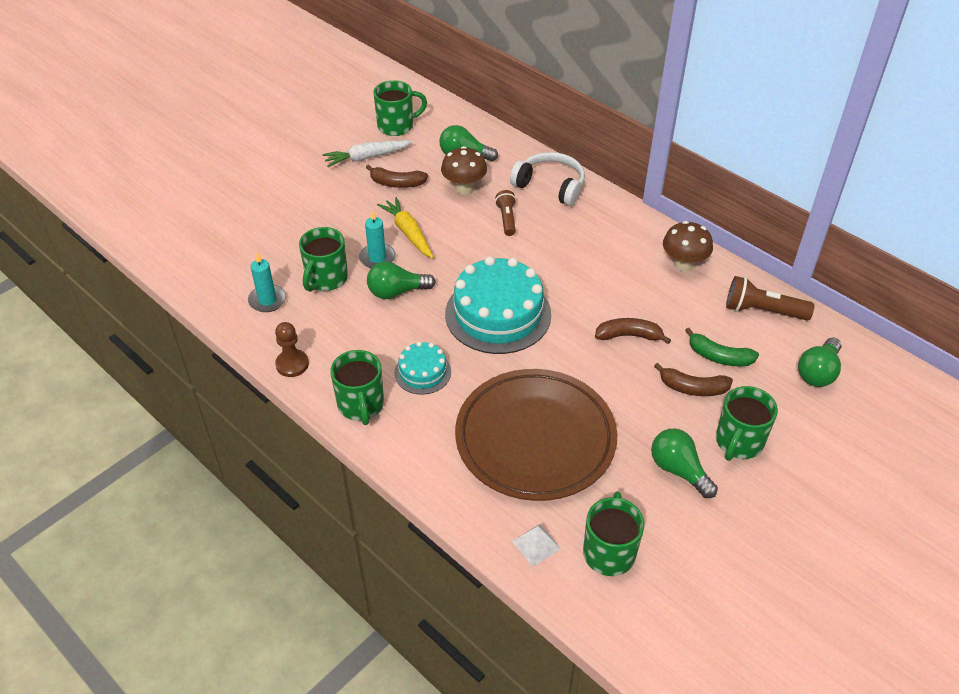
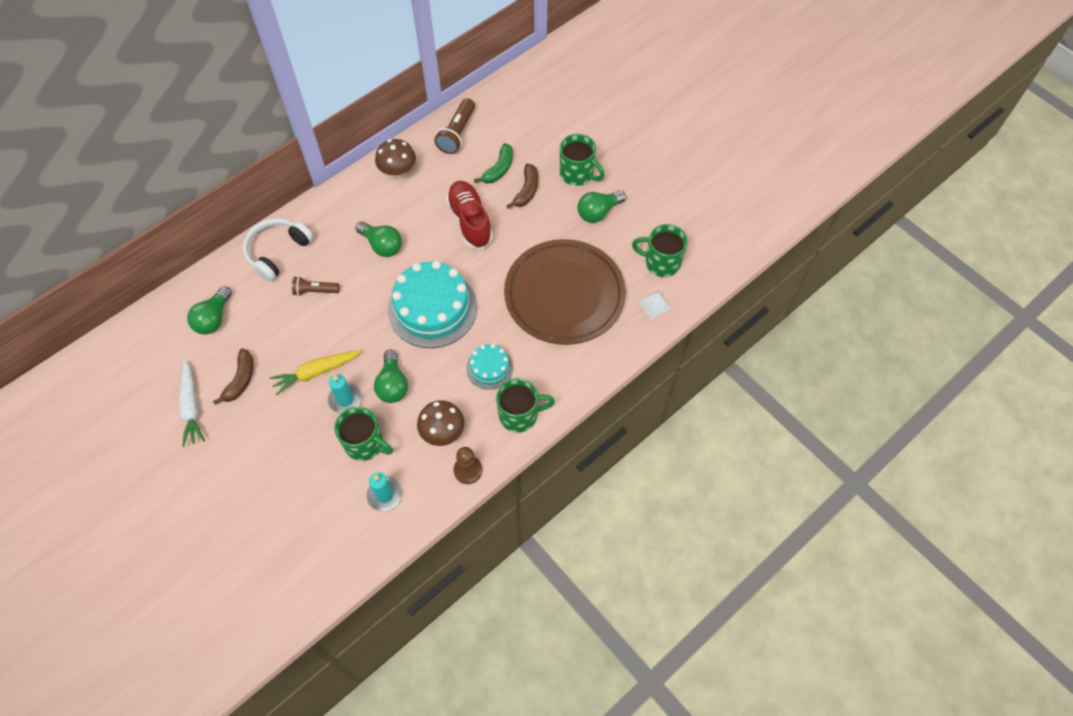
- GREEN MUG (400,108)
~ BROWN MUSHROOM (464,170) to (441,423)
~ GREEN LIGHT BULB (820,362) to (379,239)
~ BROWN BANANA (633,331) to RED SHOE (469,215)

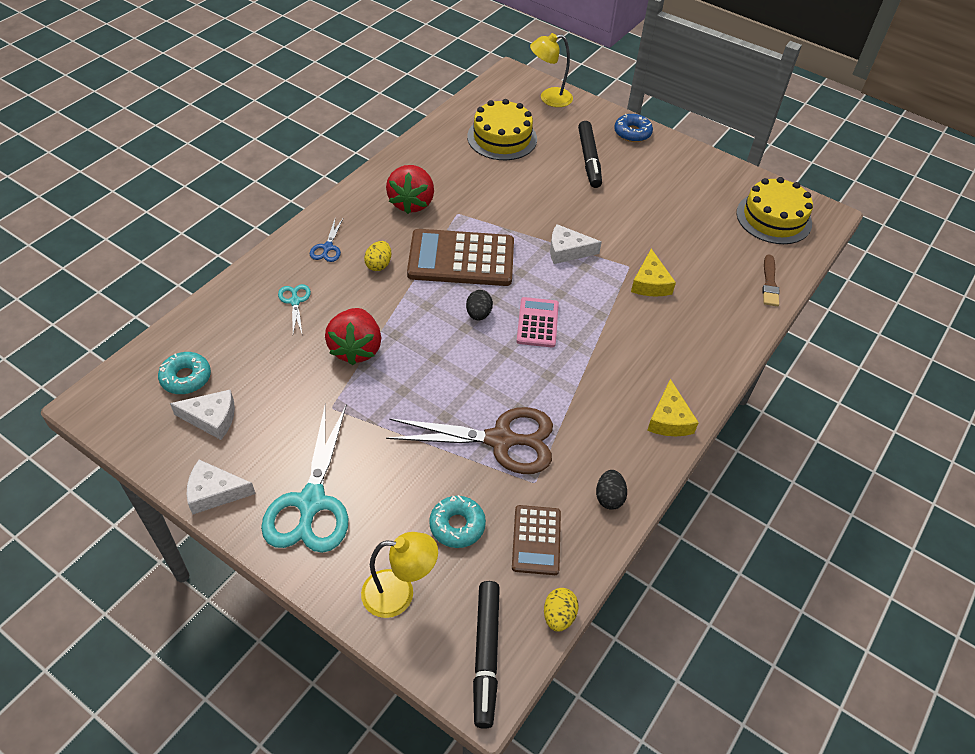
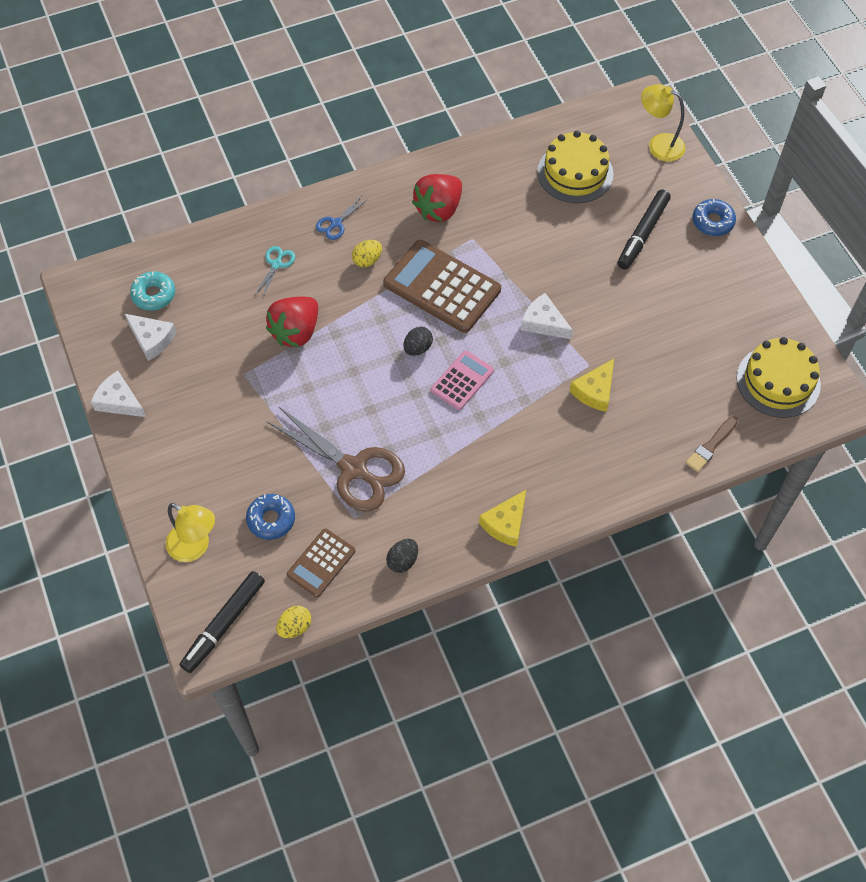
- TURQUOISE SCISSORS (304,478)
~ TURQUOISE DONUT (457,521) to BLUE DONUT (270,517)

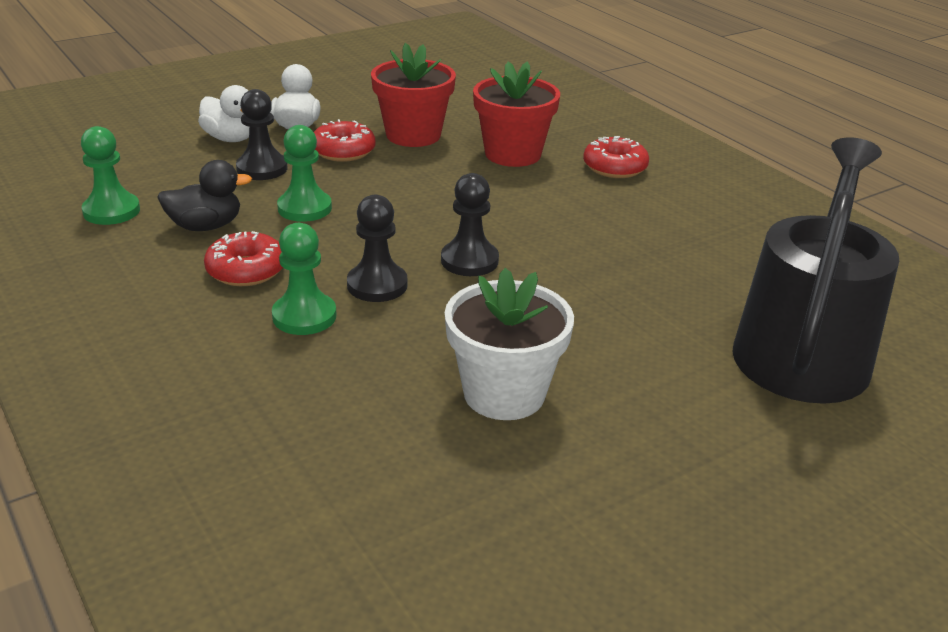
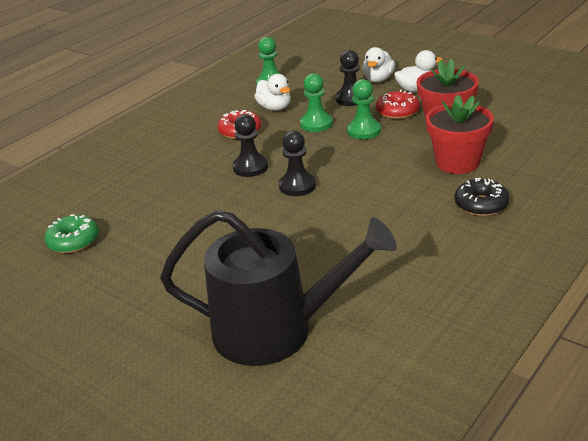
- WHITE FLOWER POT (509,344)
+ GREEN DONUT (71,234)
~ GREEN PAWN (304,279) to (364,109)
~ BLACK DUCK (204,195) to WHITE DUCK (272,92)
~ RED DONUT (616,157) to BLACK DONUT (482,197)

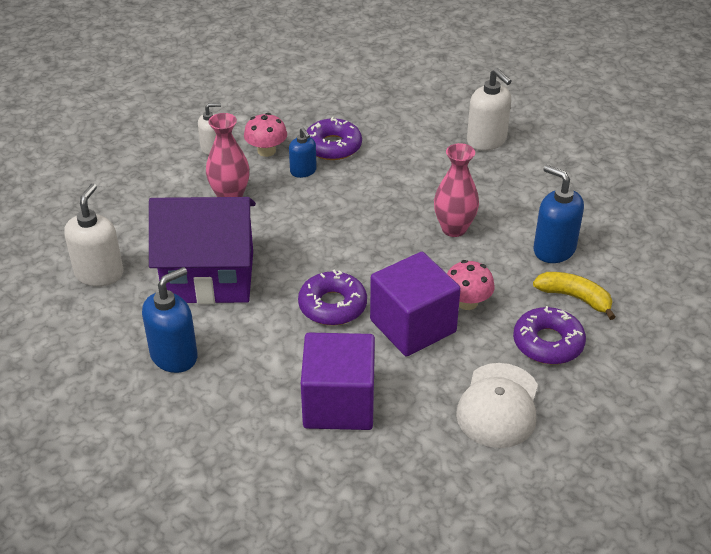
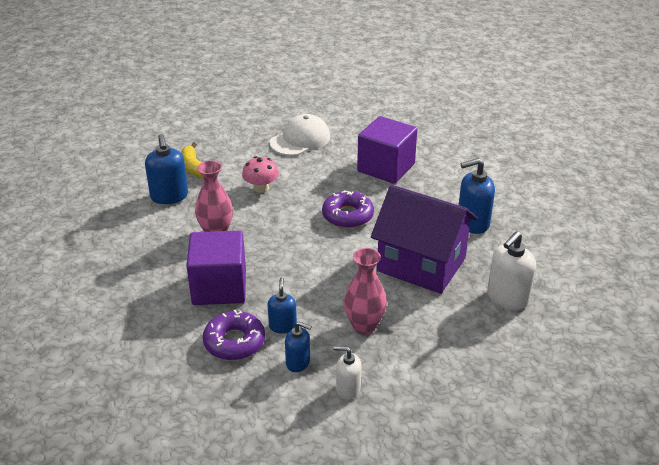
- WHITE SOAP DISPENSER (489,109)
- PURPLE DONUT (549,335)
~ PURPLE CUBE (415,304) to (216,267)
~ PINK MUSHROOM (265,135) to BLUE SOAP DISPENSER (298,346)

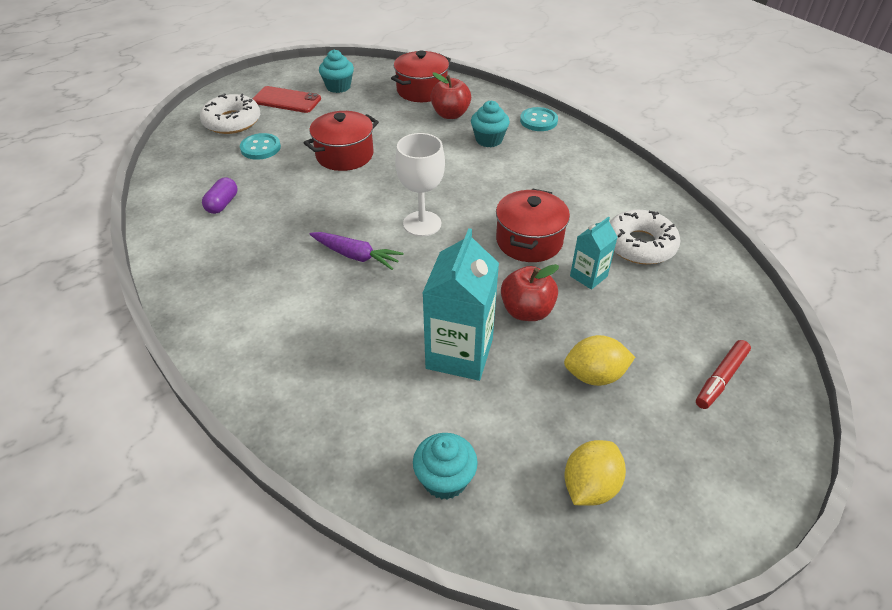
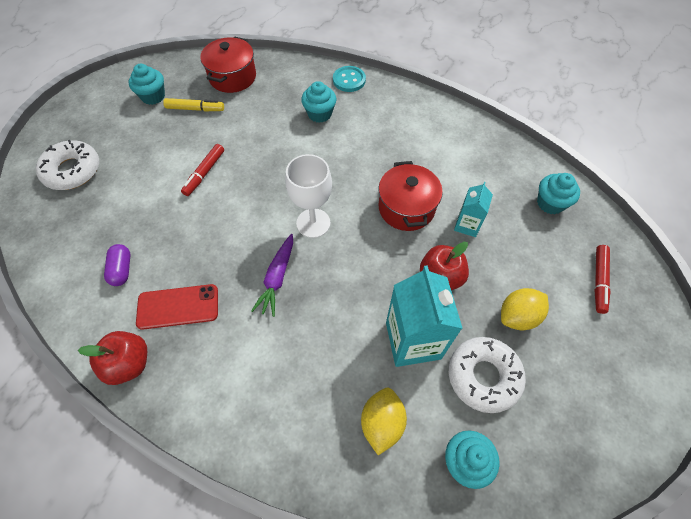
- TURQUOISE BUTTON (260,146)
+ YELLOW MARKER (193,104)
+ TURQUOISE CUPCAKE (558,193)
~ RED PHONE (287,99) to (177,307)
~ RED APPLE (450,95) to (112,358)
~ YELLOW LEMON (595,473) to (384,421)
~ WHITE DONUT (645,237) to (487,375)
~ RED POT (341,141) to RED MARKER (202,170)
~ PURPLE CARROT (357,251) = (272,275) 105 degrees clockwise

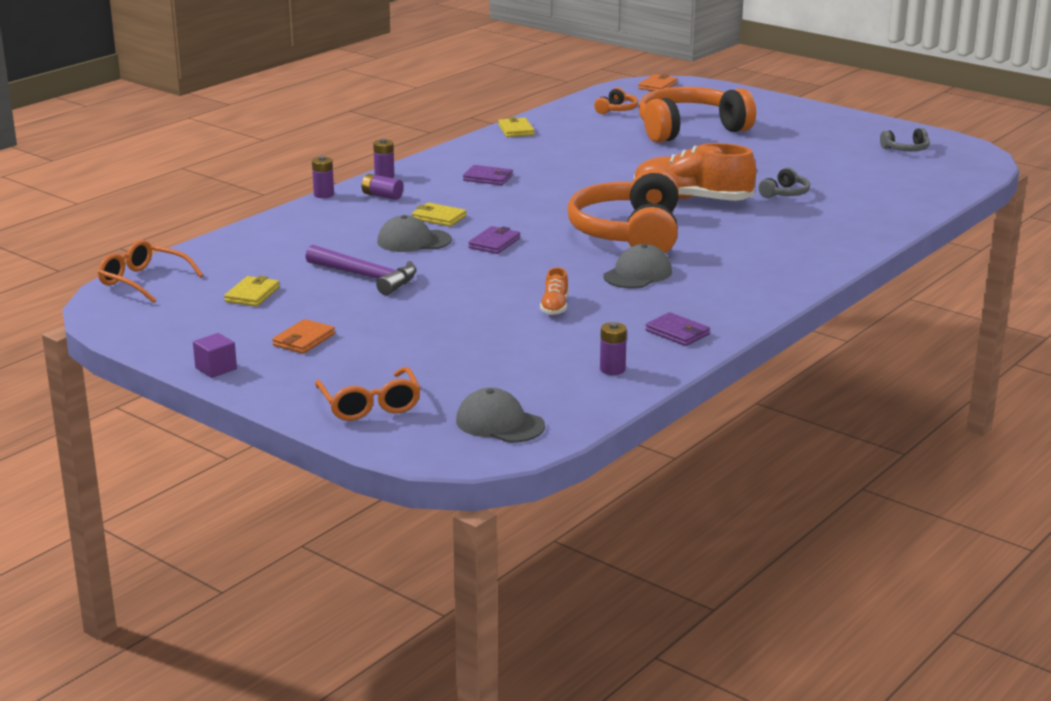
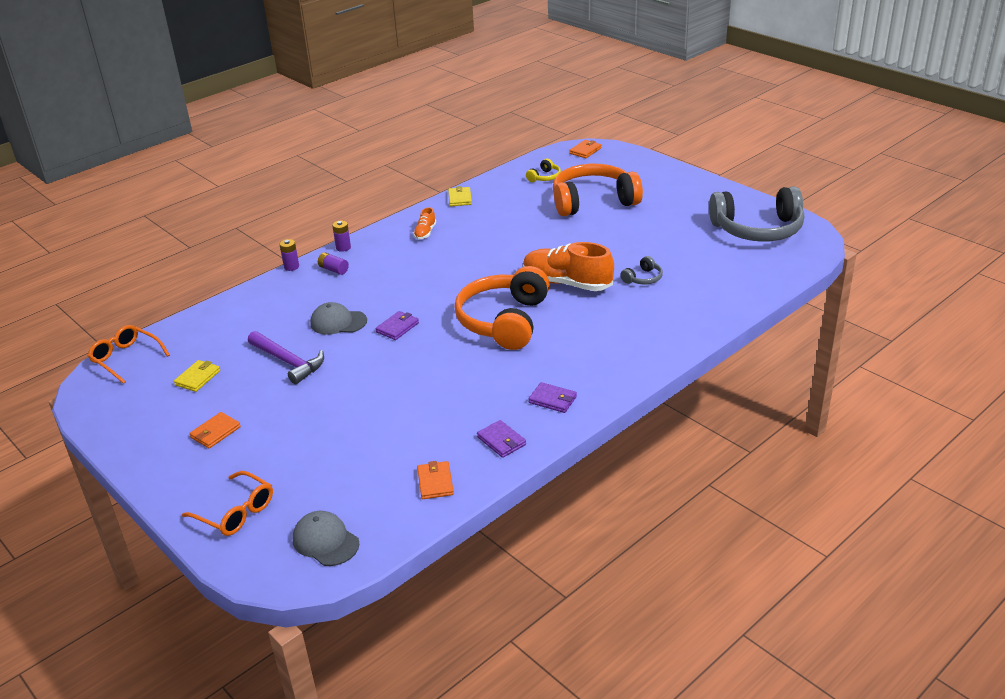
- PURPLE CUBE (215,355)
- YELLOW WALLET (439,215)
- GREY CAP (637,266)
~ PURPLE WALLET (488,175) to (553,397)
~ ORANGE SHOE (554,291) to (424,223)
~ PURPLE BATTERY (613,348) to ORANGE WALLET (435,480)
~ ORANGE HEADPHONES (616,101) to YELLOW HEADPHONES (543,170)
~ ORANGE GLASSES (368,394) = (227,503) 45 degrees counterclockwise
~ GREY HEADPHONES (905,139) = (756,213) x2.43

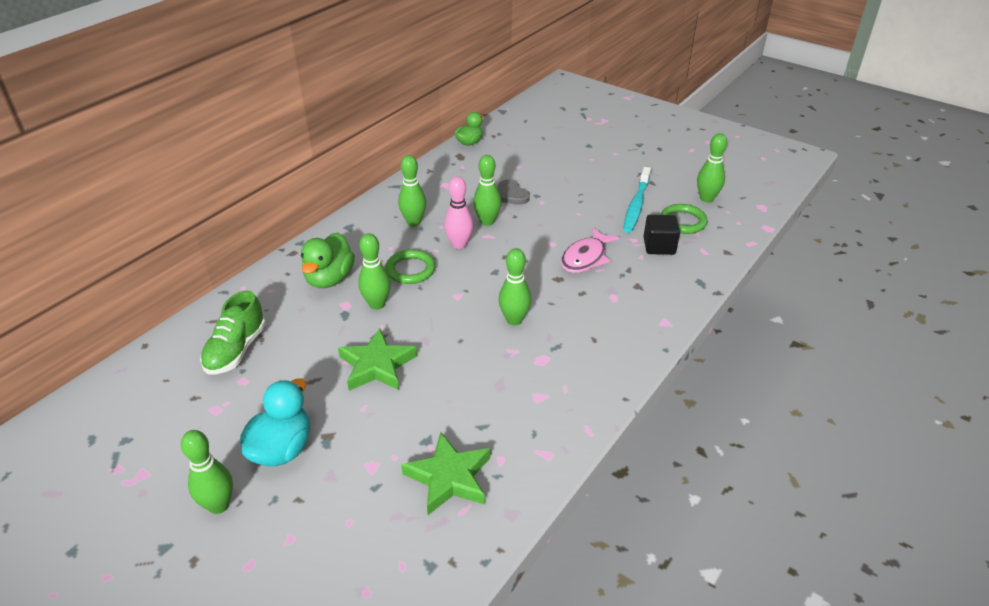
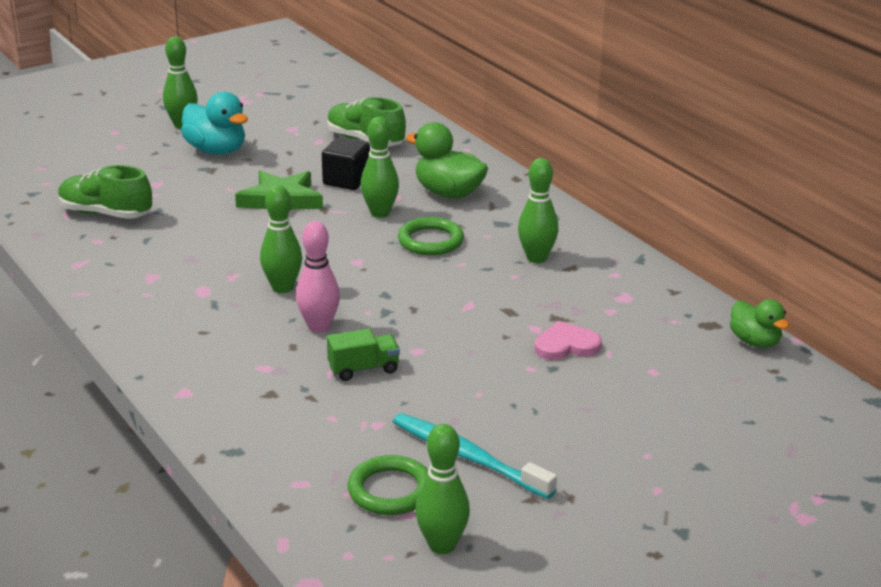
- GREEN BOWLING PIN (487,190)
~ PINK BOWLING PIN (458,212) to (318,277)
~ BLACK CUBE (662,235) to (346,164)
~ GREEN STAR (445,473) to GREEN SHOE (105,192)
~ PINK FISH (590,250) to GREEN TRUCK (363,354)
~ GREY HEART (513,192) to PINK HEART (568,340)

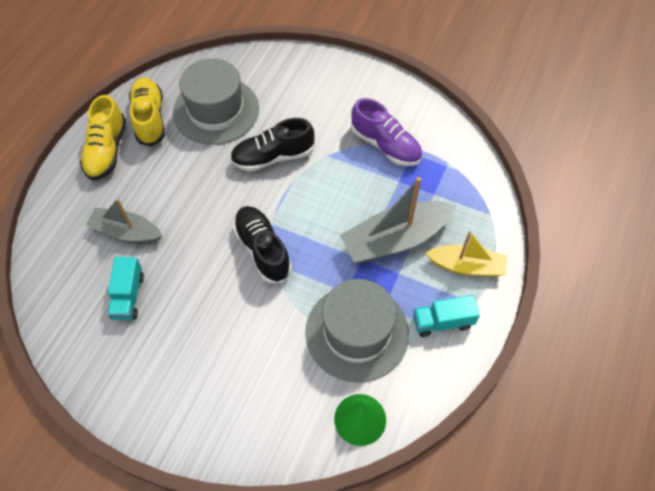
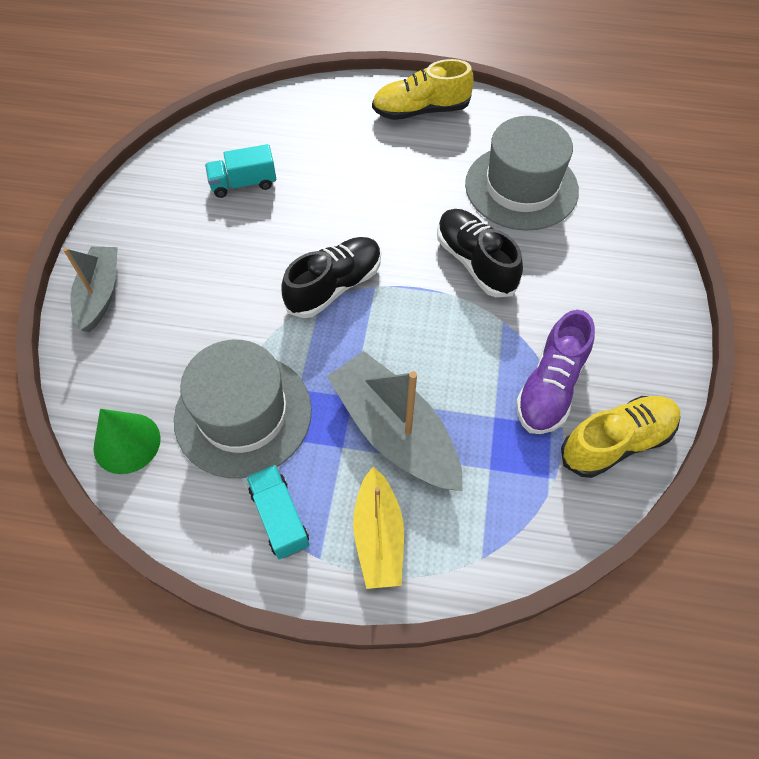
~ GREY BOAT (124,220) to (90,289)
~ YELLOW SHOE (147,112) to (620,437)

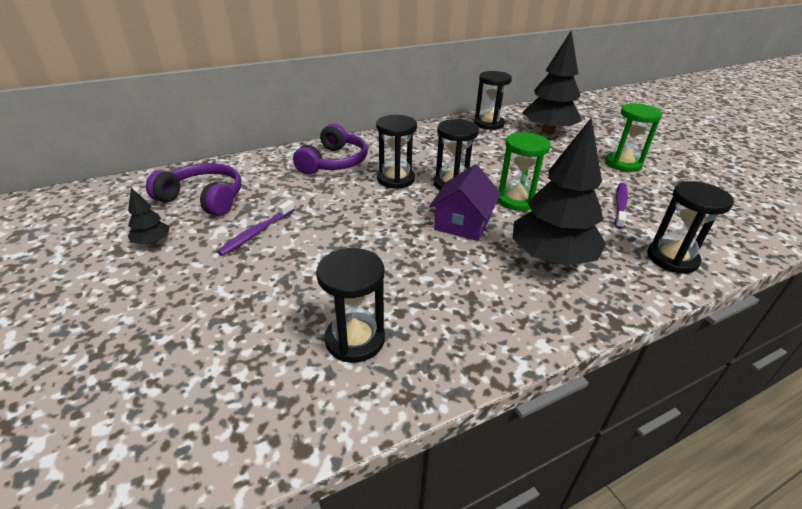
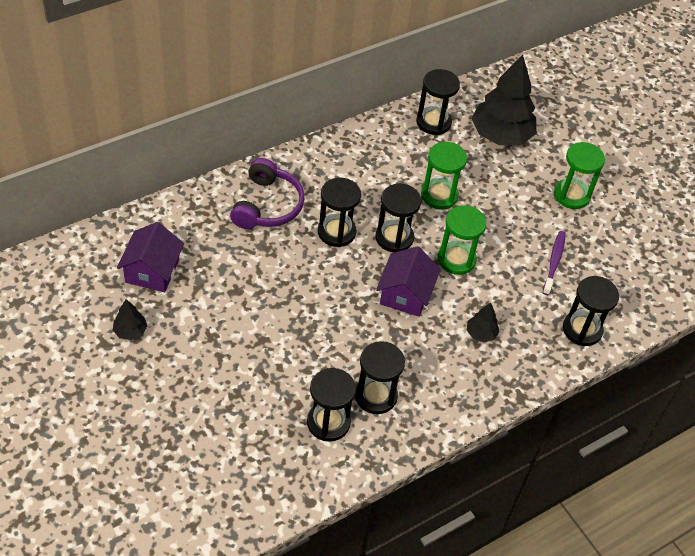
- PURPLE TOOTHBRUSH (256,228)
+ BLACK HOURGLASS (380,377)
+ GREEN HOURGLASS (444,175)
~ PURPLE HEADPHONES (193,189) to PURPLE HOUSE (150,257)
~ BLACK TREE (559,192) = (483,323) x0.44

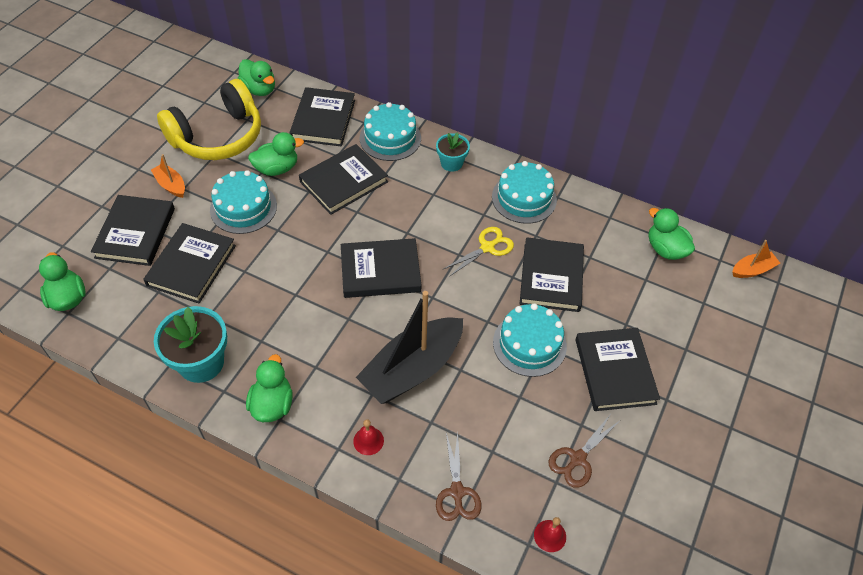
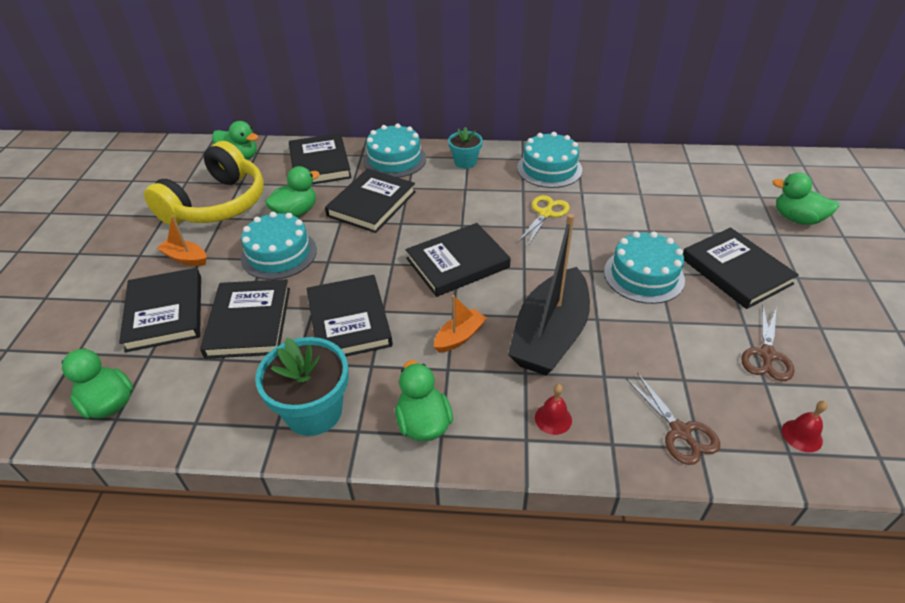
~ BLACK BOOK (552,274) to (350,315)
~ GREEN DUCK (672,234) to (805,198)
~ ORANGE BOAT (756,259) to (460,324)

